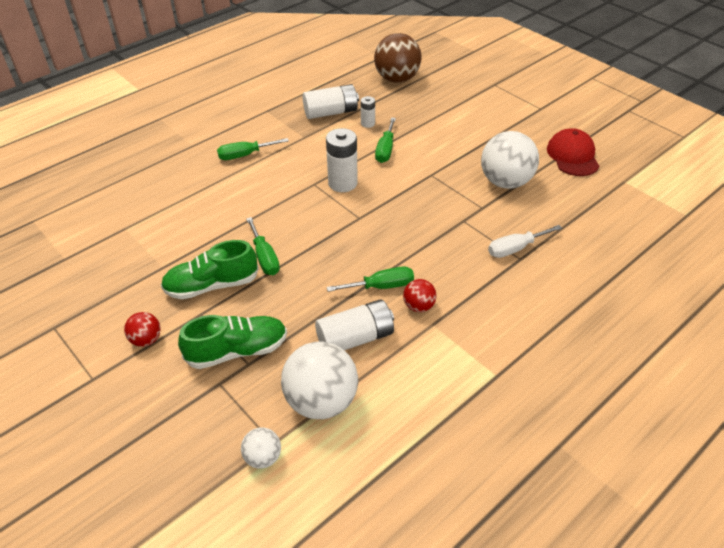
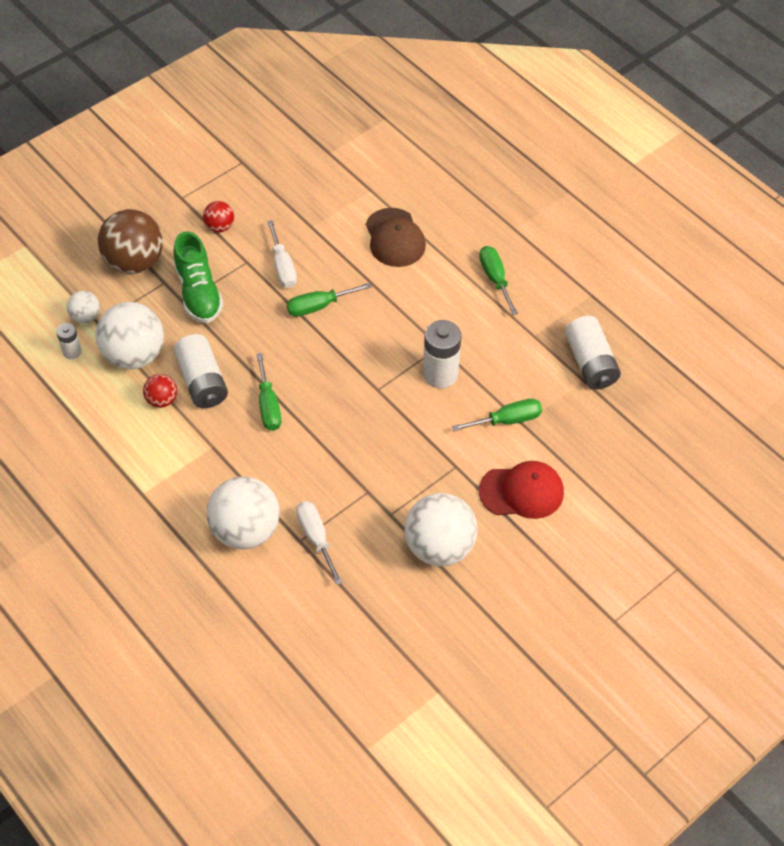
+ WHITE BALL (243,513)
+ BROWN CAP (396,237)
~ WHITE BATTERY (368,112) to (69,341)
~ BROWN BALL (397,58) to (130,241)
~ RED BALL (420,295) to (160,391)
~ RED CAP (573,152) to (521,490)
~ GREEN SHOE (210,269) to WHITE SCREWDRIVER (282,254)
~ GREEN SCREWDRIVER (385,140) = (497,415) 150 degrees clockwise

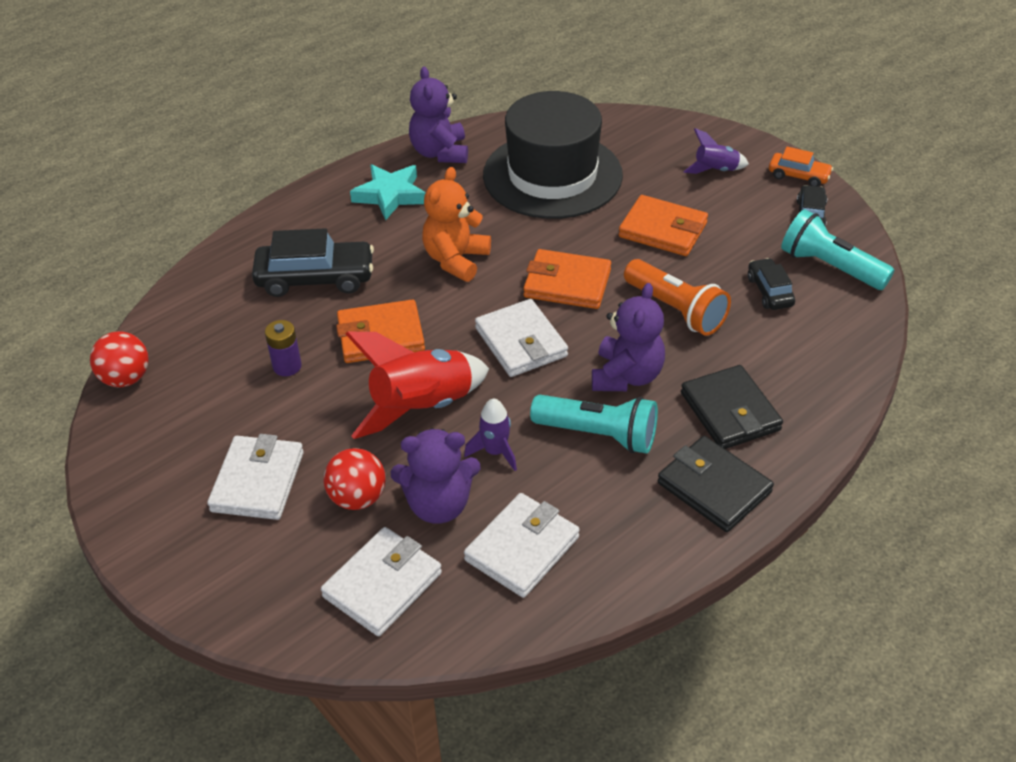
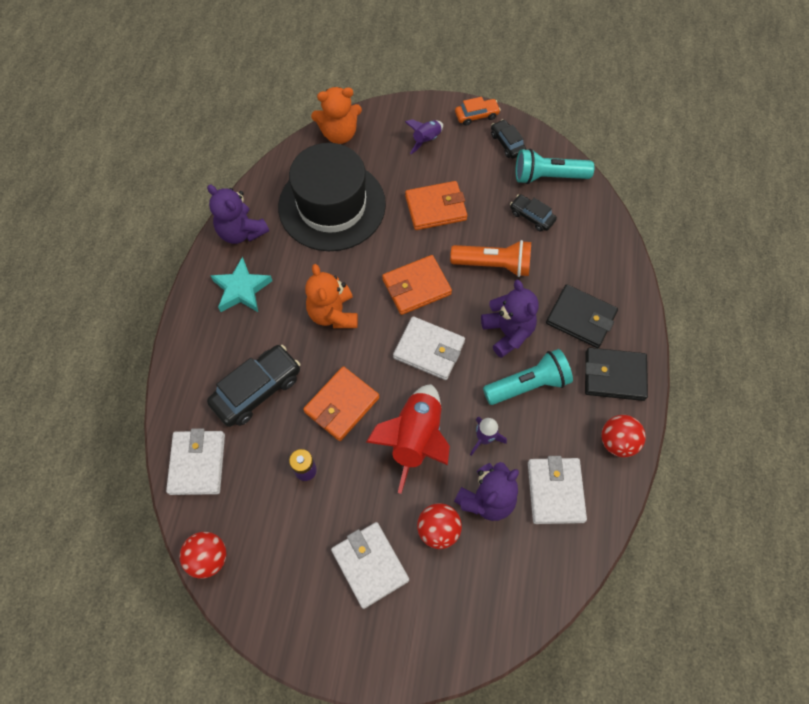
+ ORANGE TEDDY BEAR (336,115)
+ RED BALL (623,436)
~ WHITE WALLET (381,581) to (195,461)

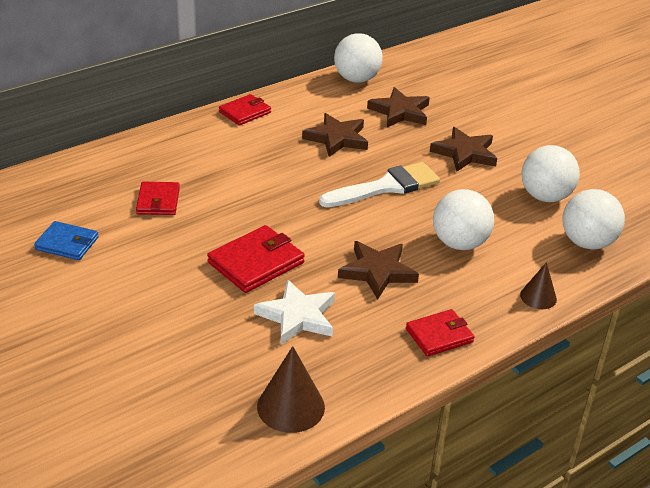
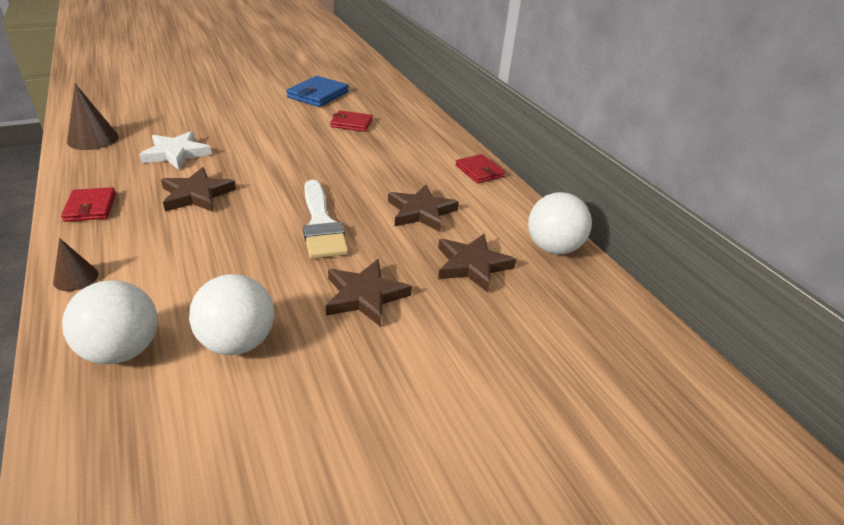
- RED WALLET (256,259)
- WHITE BALL (463,219)
~ BLUE WALLET (66,240) = (317,91) x1.51

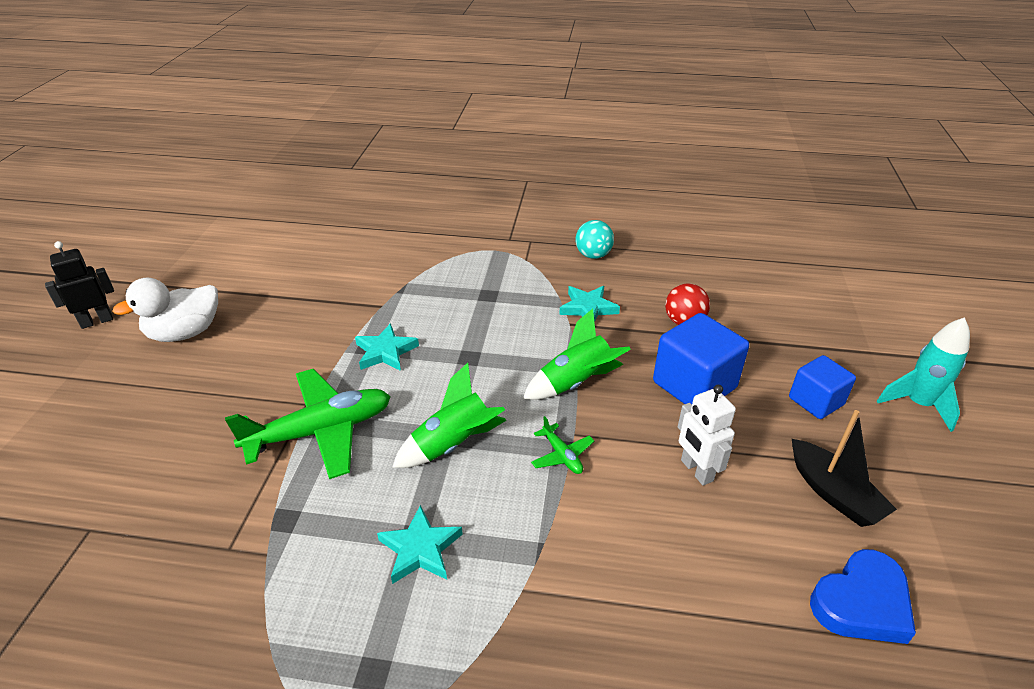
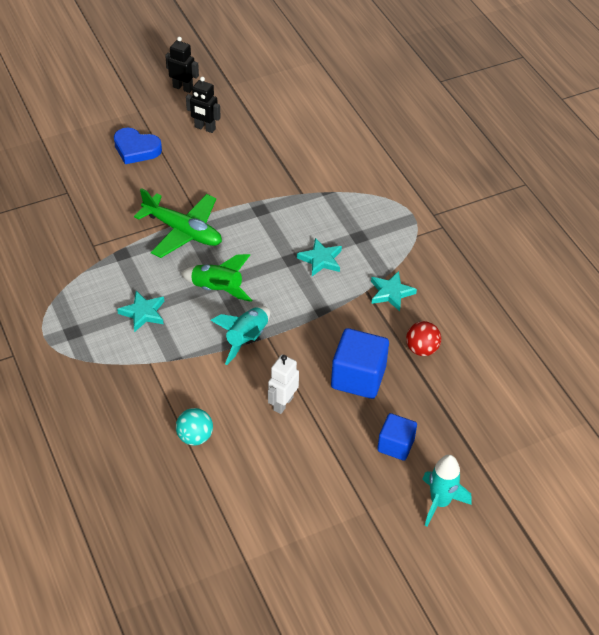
- GREEN ROCKET (577,354)
- BLACK BOAT (844,468)
~ TURQUOISE STAR (387,347) to (319,257)
~ TURQUOISE BALL (595,239) to (194,426)
~ BLUE HEART (863,596) to (138,146)
~ WHITE DUCK (165,310) to BLACK ROBOT (203,105)
~ GREEN PLANE (562,445) to TURQUOISE ROCKET (240,335)

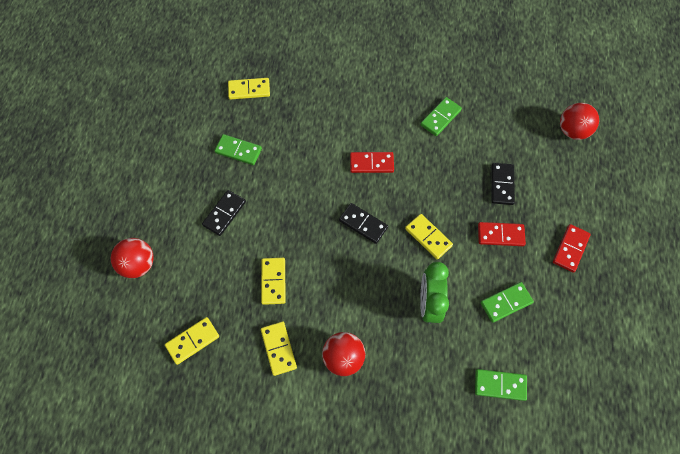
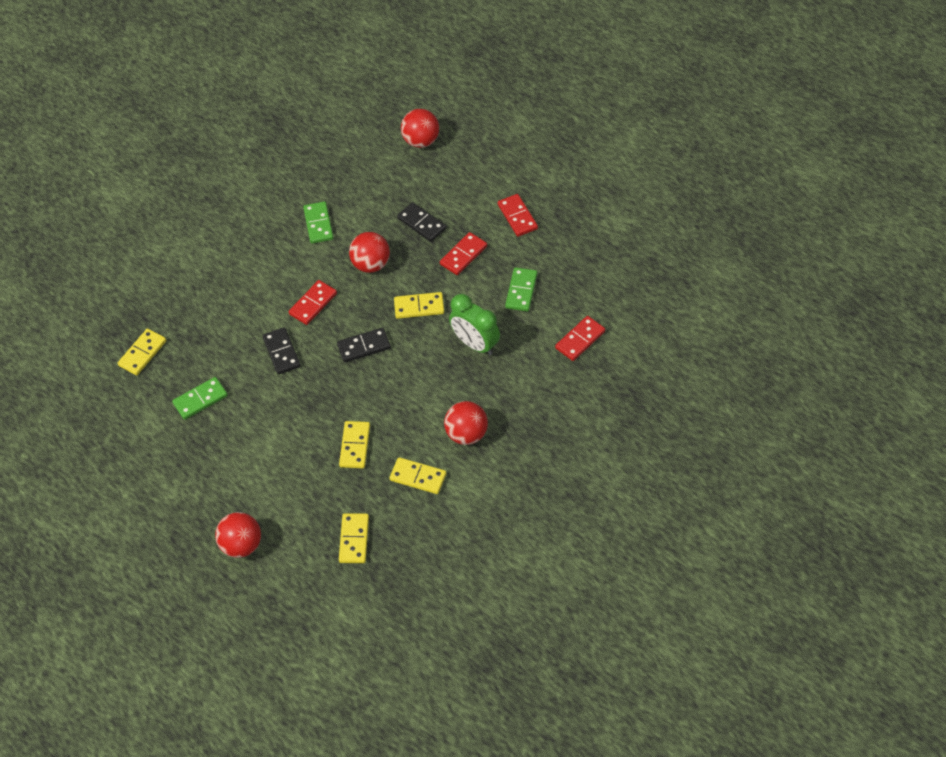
+ RED BALL (369,252)
~ BLACK DOMINO (224,213) to (281,351)
~ GREEN DOMINO (501,385) to RED DOMINO (580,338)
~ YELLOW DOMINO (273,281) = (354,444) 60 degrees clockwise

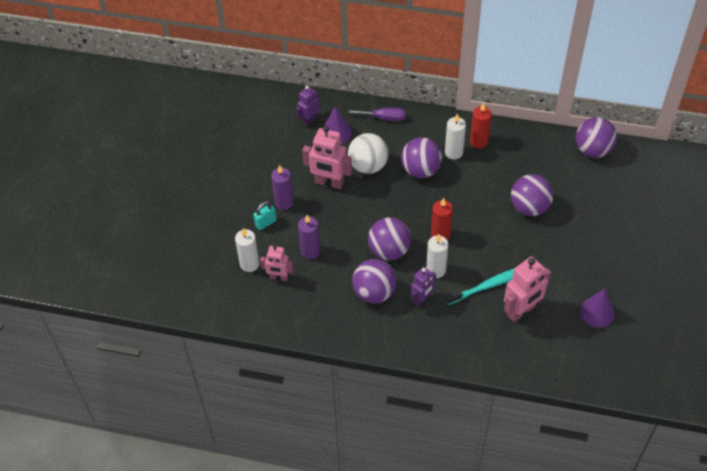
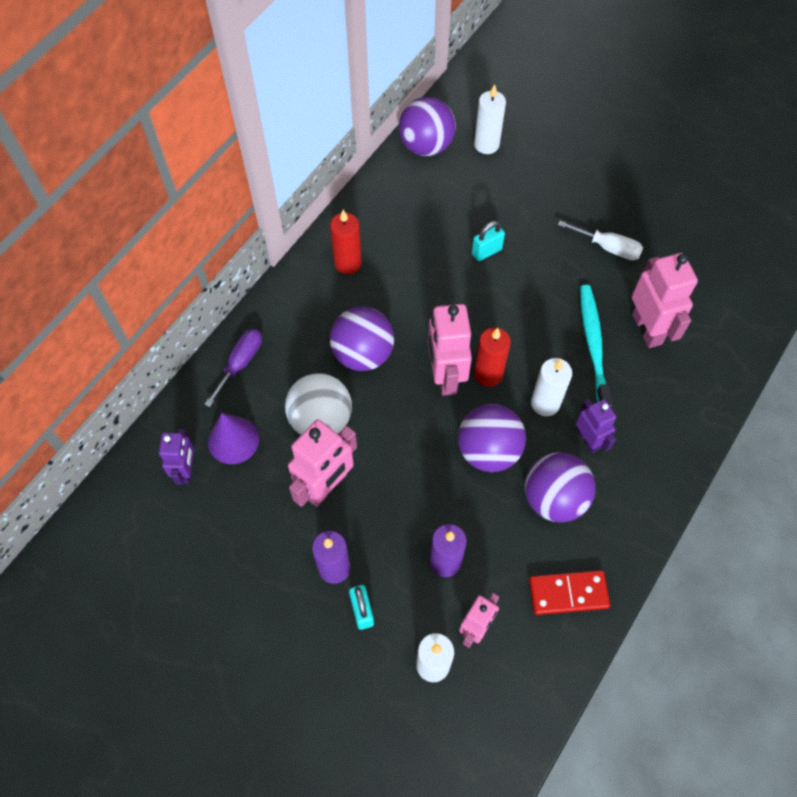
- PURPLE CONE (597,308)
+ PINK ROBOT (450,350)
+ RED DOMINO (569,592)
+ WHITE SCREWDRIVER (600,240)
~ WHITE CANDLE (455,136) to (490,119)
~ PURPLE BALL (532,195) to TURQUOISE PADLOCK (488,241)
~ PURPLE ROBOT (307,106) = (176,457) 150 degrees counterclockwise

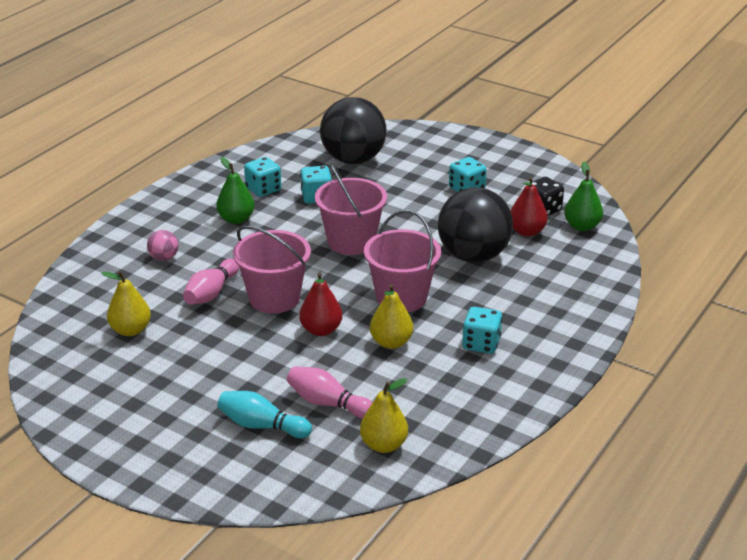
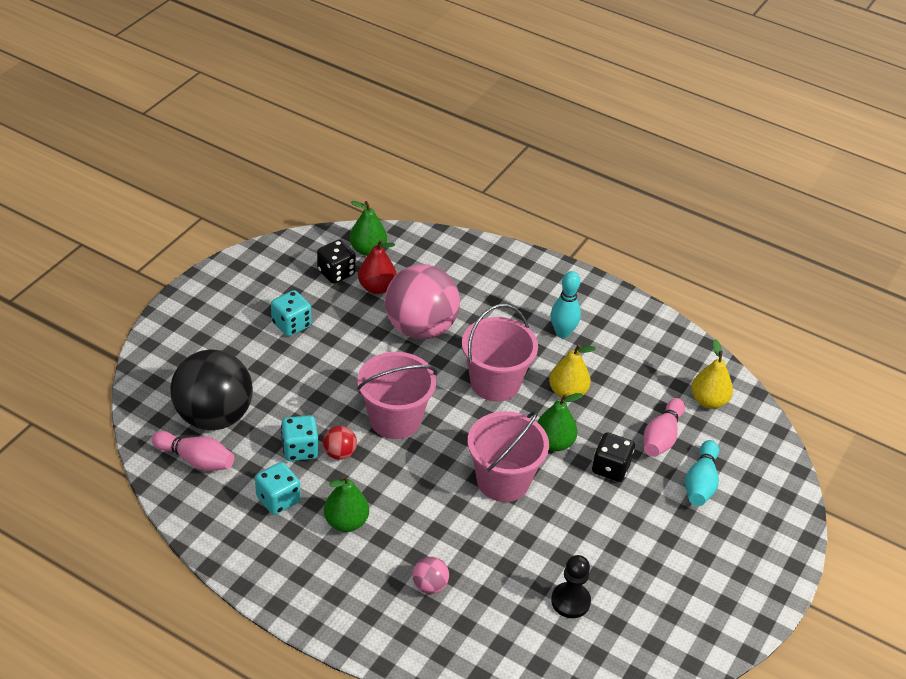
+ RED BALL (340,443)
+ BLACK DICE (613,457)
~ PINK BOWLING PIN (211,281) to (193,451)
~ YELLOW PEAR (126,303) to BLACK PAWN (571,586)
~ TURQUOISE DICE (482,330) to TURQUOISE BOWLING PIN (566,304)
~ RED PEAR (320,304) to GREEN PEAR (560,422)
~ BLACK BALL (475,225) to PINK BALL (422,301)

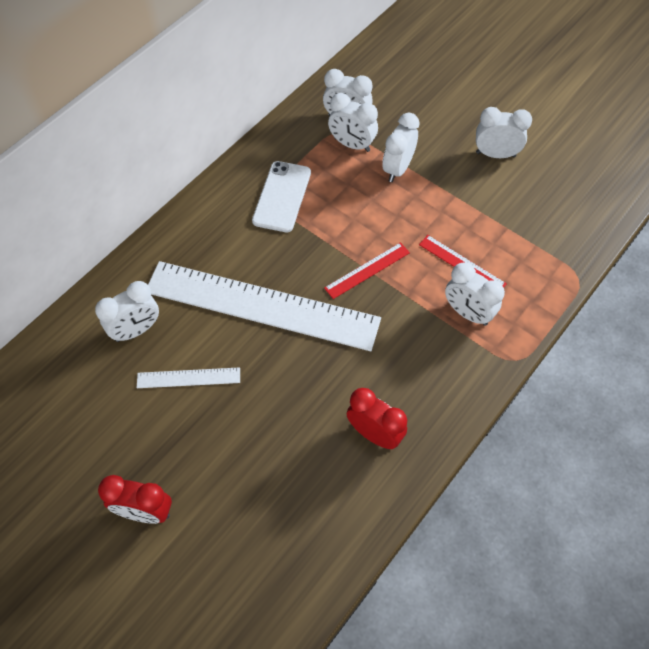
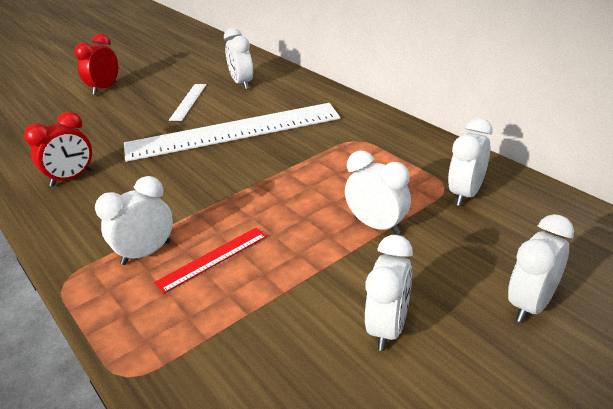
- WHITE PHONE (281,196)
- RED RULER (367,270)
~ WHITE CLOCK (353,122) to (541,268)
~ WHITE RULER (264,306) = (232,132) 45 degrees clockwise

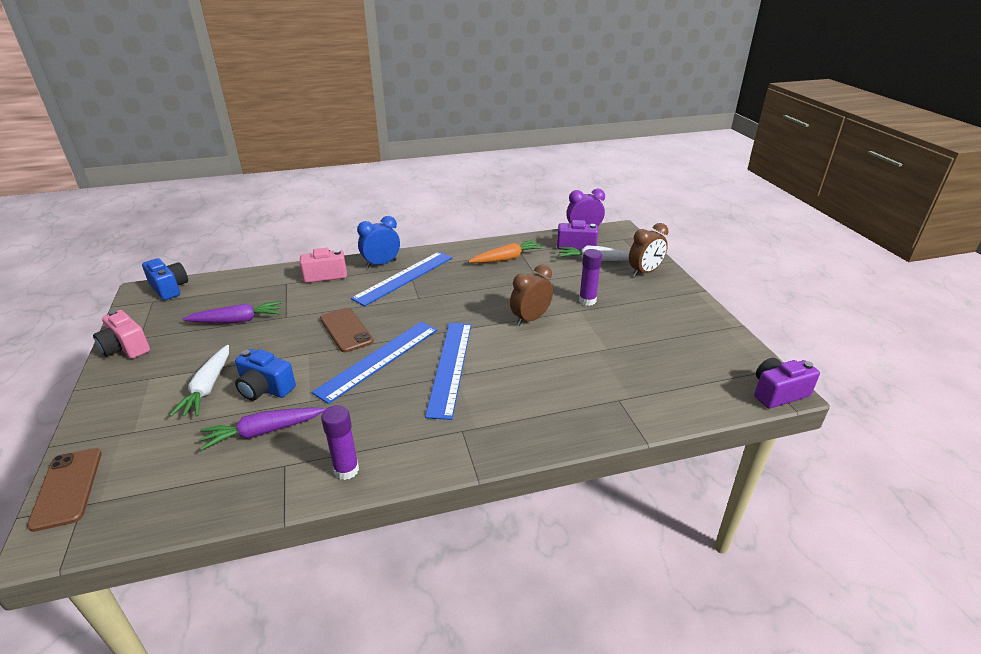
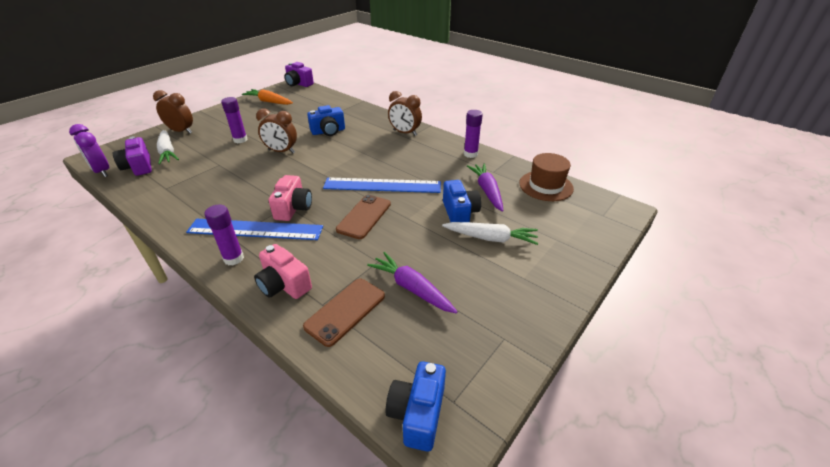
- BLUE RULER (448,371)
+ BLUE CAMERA (326,120)
+ BROWN CLOCK (405,113)
+ BROWN HAT (546,177)
~ BROWN PHONE (64,490) to (344,313)
~ PINK CAMERA (121,334) to (290,198)
~ ORANGE CARROT (505,251) to (267,97)
~ BLUE CLOCK (378,242) to PURPLE GLUE STICK (224,235)
~ WHITE CARROT (199,381) = (490,233) 45 degrees clockwise
~ PURPLE CARROT (262,429) = (485,187) 135 degrees counterclockwise

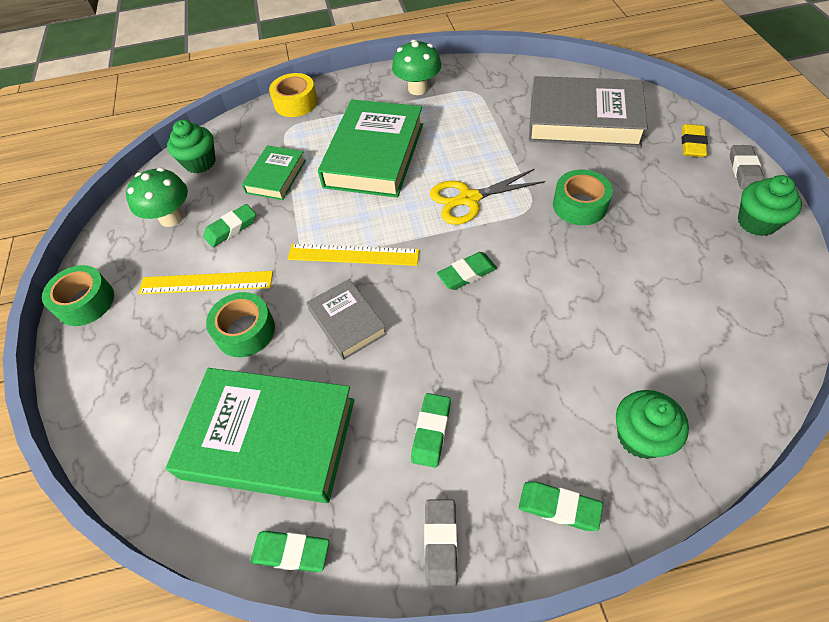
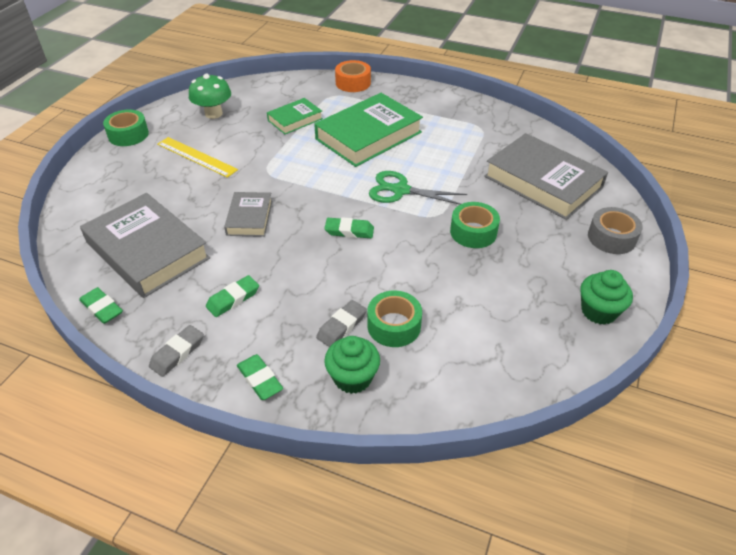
- GREEN CUPCAKE (191,146)
- GREEN ERASER (229,225)
- YELLOW RULER (353,255)
- GREEN MUSHROOM (416,67)
~ GREEN TAPE (240,324) to (394,319)
~ GREY ERASER (747,167) to (341,323)
~ YELLOW ERASER (695,140) to GREY TAPE (615,230)
~ GREEN BOOK (260,435) to GREY BOOK (145,245)
~ YELLOW TAPE (293,95) to ORANGE TAPE (353,76)
~ YELLOW SCISSORS (487,197) to GREEN SCISSORS (418,188)

